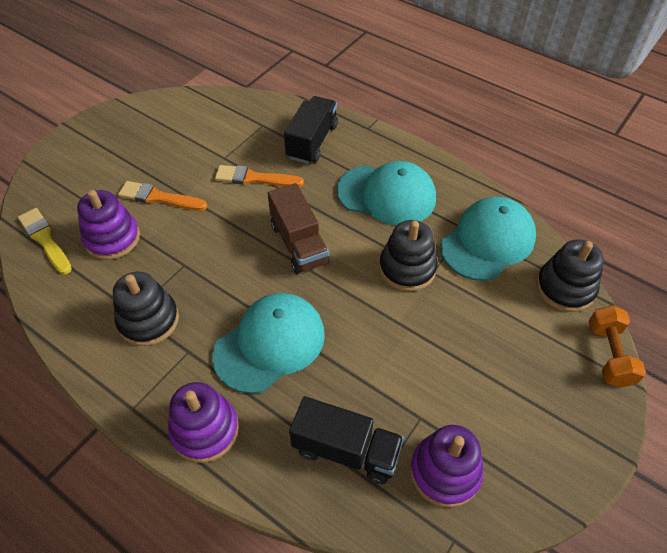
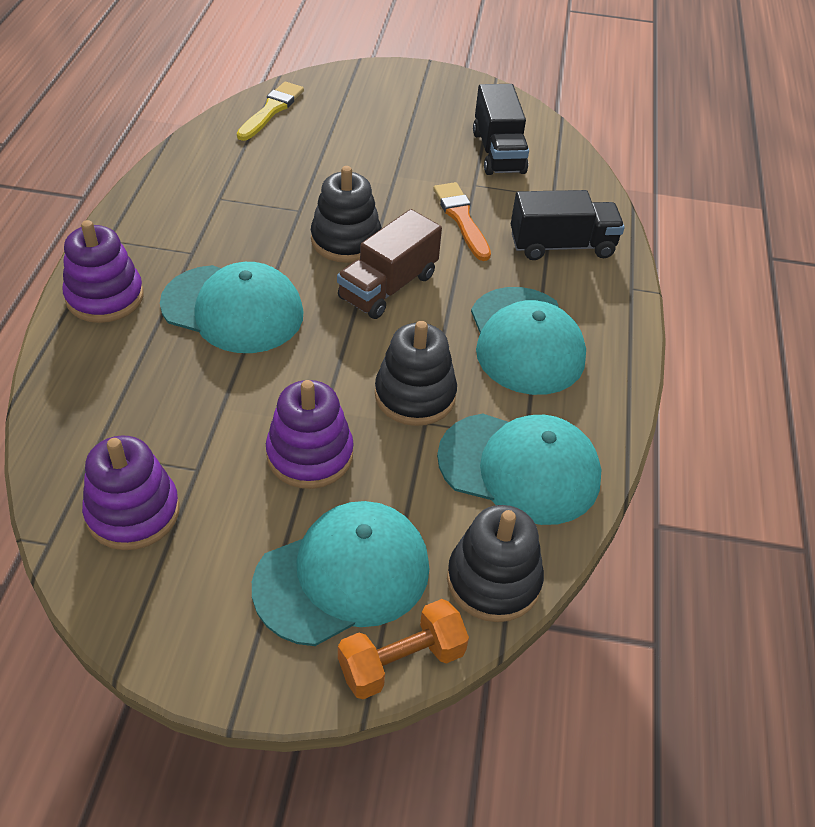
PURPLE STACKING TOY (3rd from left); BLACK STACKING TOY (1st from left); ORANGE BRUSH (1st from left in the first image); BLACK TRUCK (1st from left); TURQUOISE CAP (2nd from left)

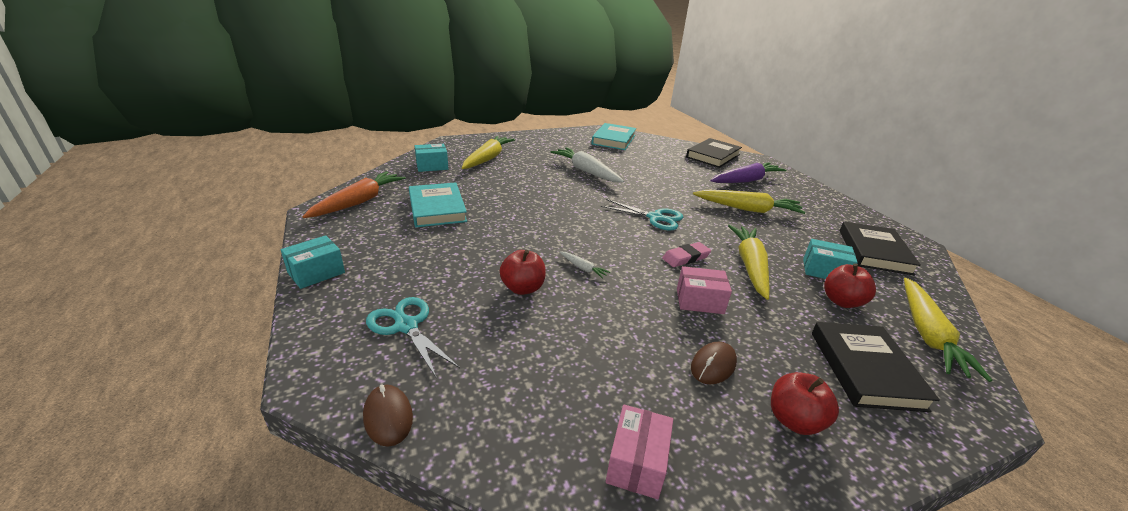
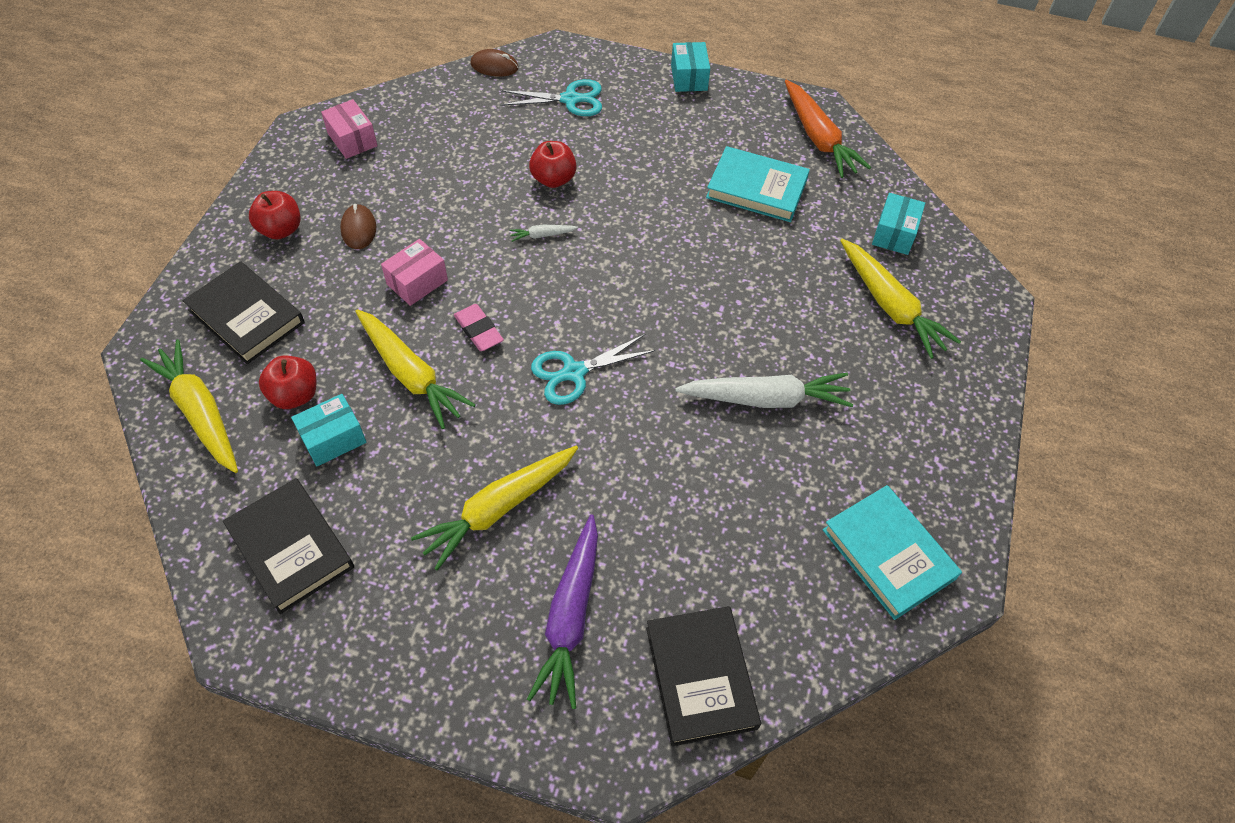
PINK ERASER

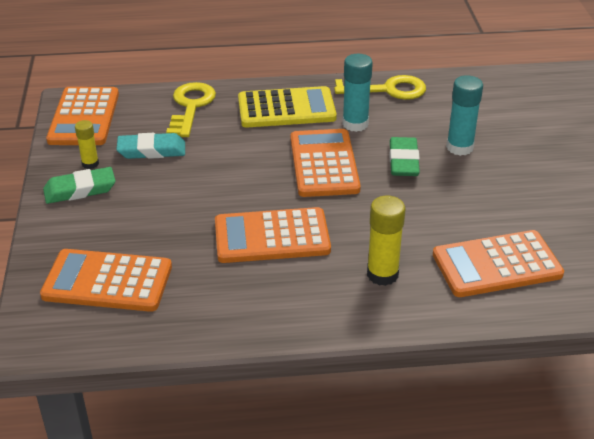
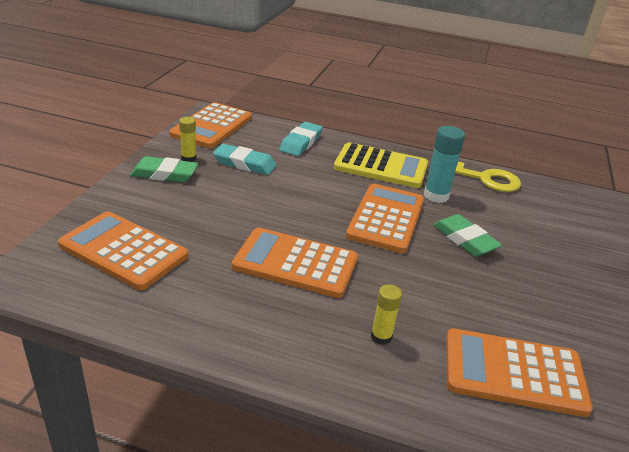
TURQUOISE ERASER (2nd from left); YELLOW GLUE STICK (2nd from left); GREEN ERASER (2nd from left); TURQUOISE GLUE STICK (2nd from left in the first image)

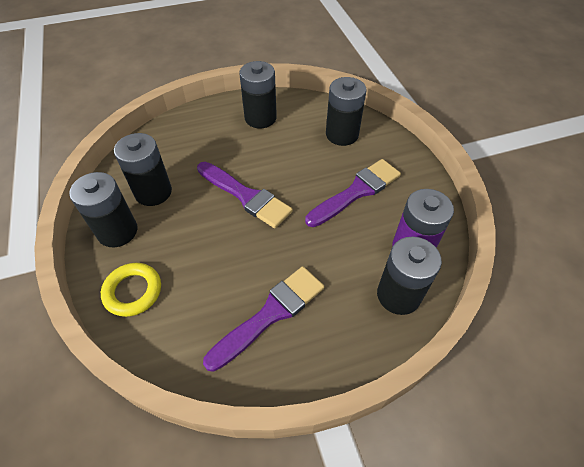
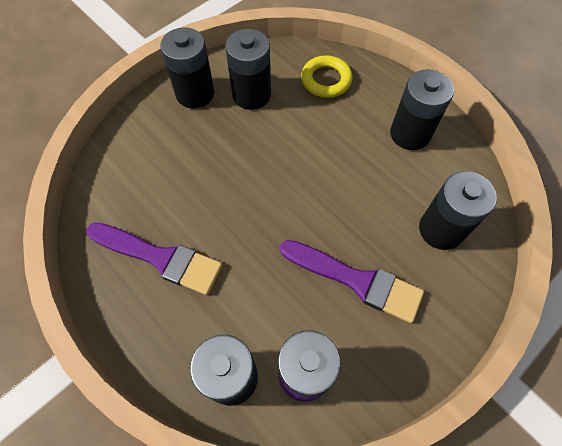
YELLOW RING; PURPLE BRUSH (1st from left in the first image)

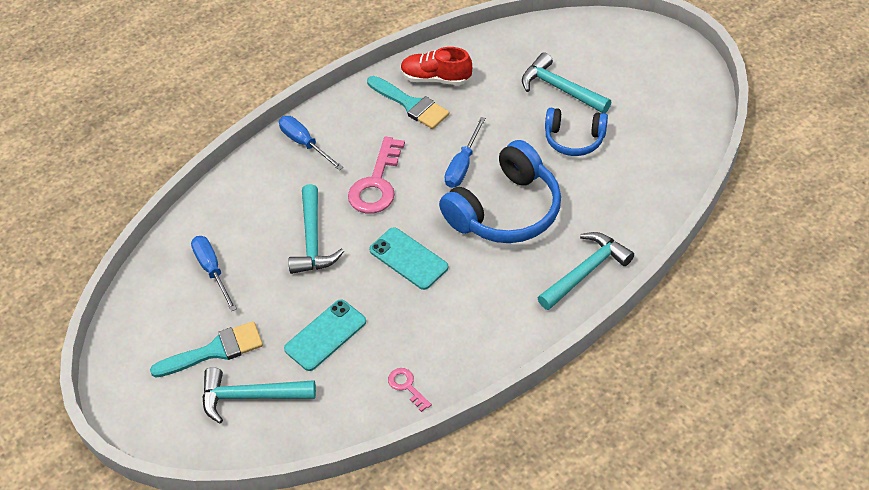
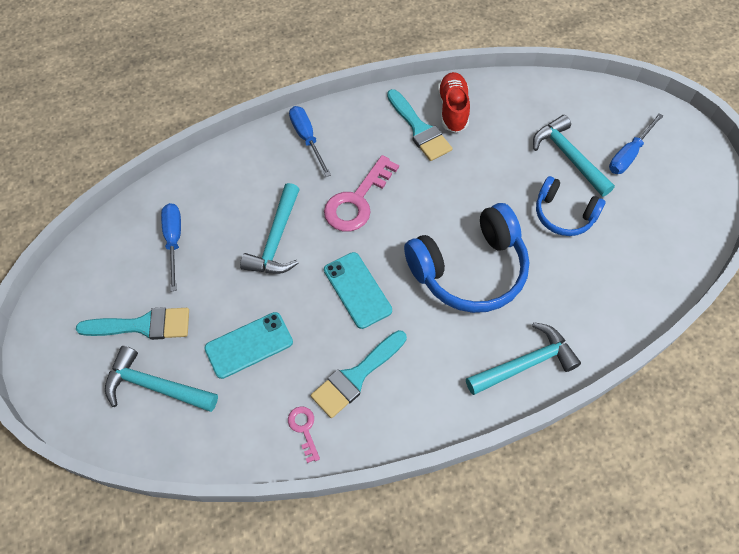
RED SHOE; BLUE SCREWDRIVER (3rd from left); TURQUOISE BRUSH (2nd from left)

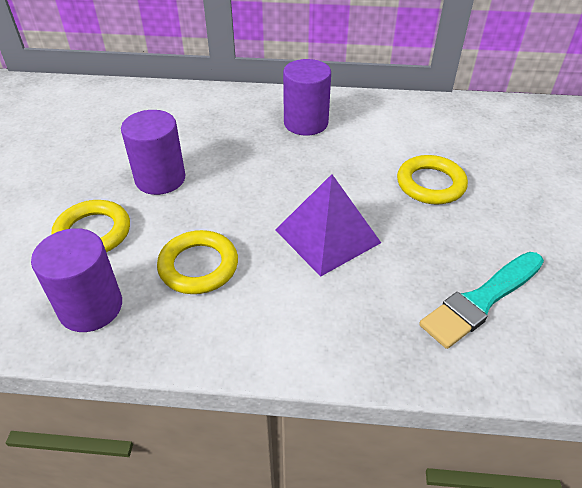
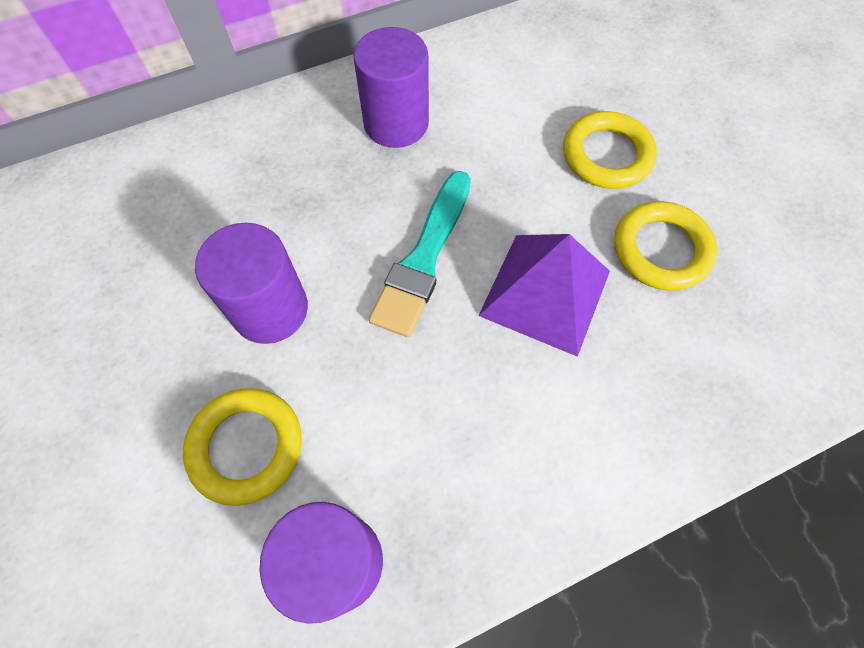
YELLOW RING (3rd from left); TURQUOISE BRUSH

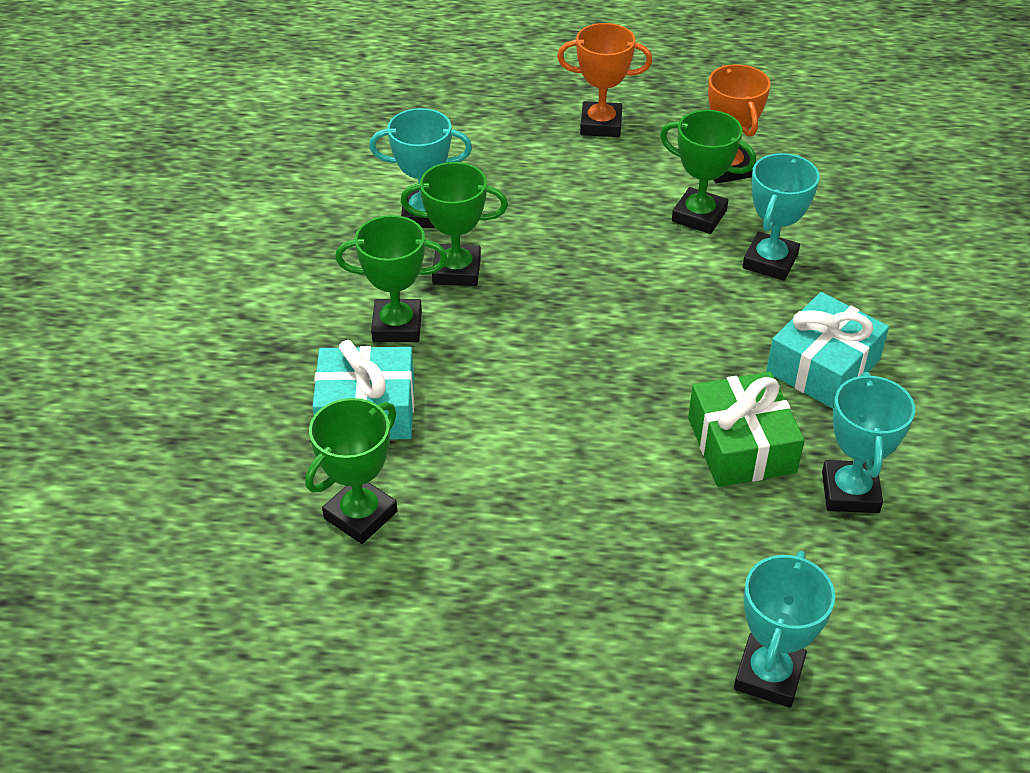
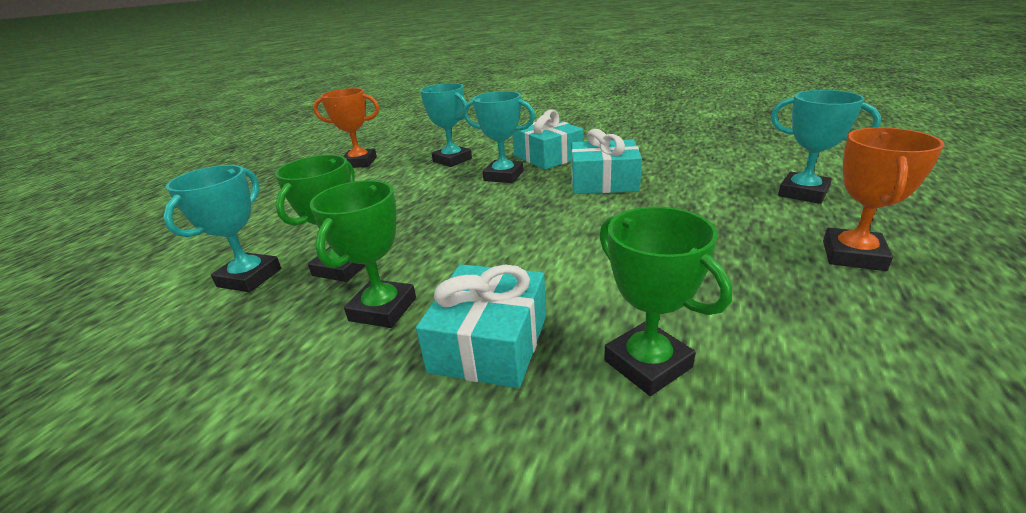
ORANGE TROPHY (2nd from left); GREEN TROPHY (4th from left in the first image); TURQUOISE GIFT (3rd from left); TURQUOISE TROPHY (3rd from left)

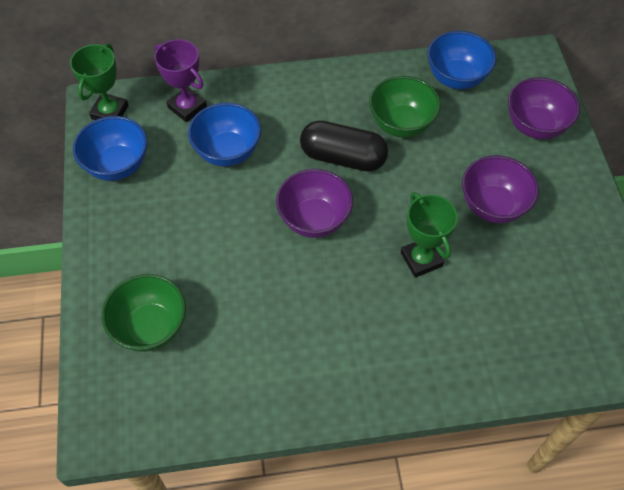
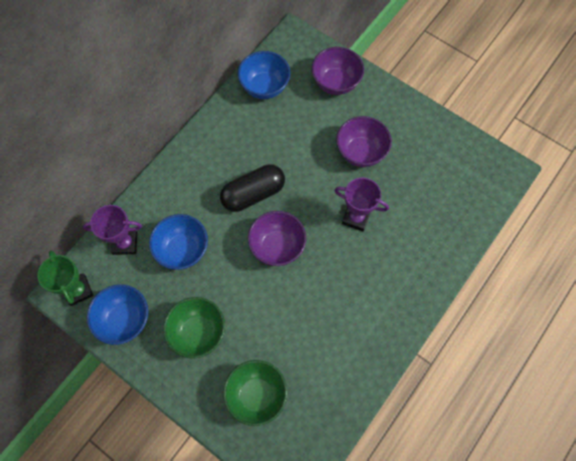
GREEN BOWL (1st from left); PURPLE TROPHY (2nd from left)

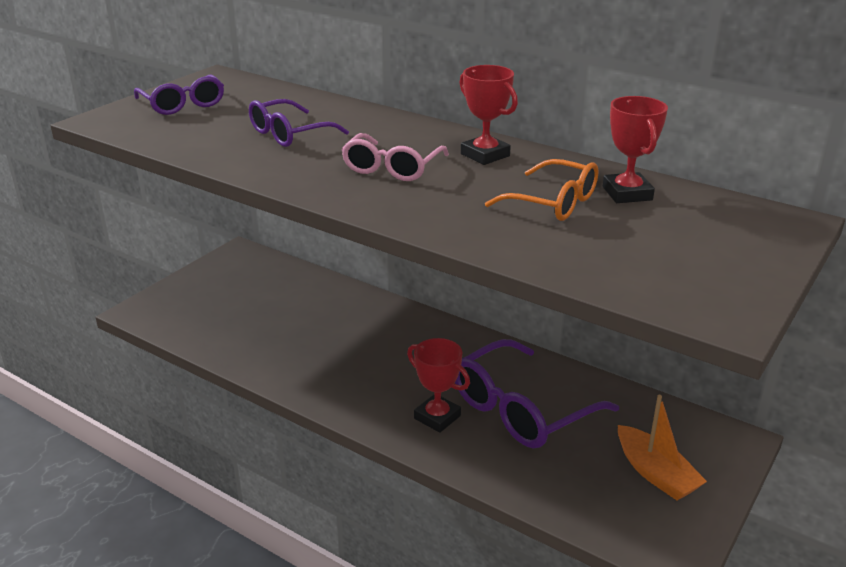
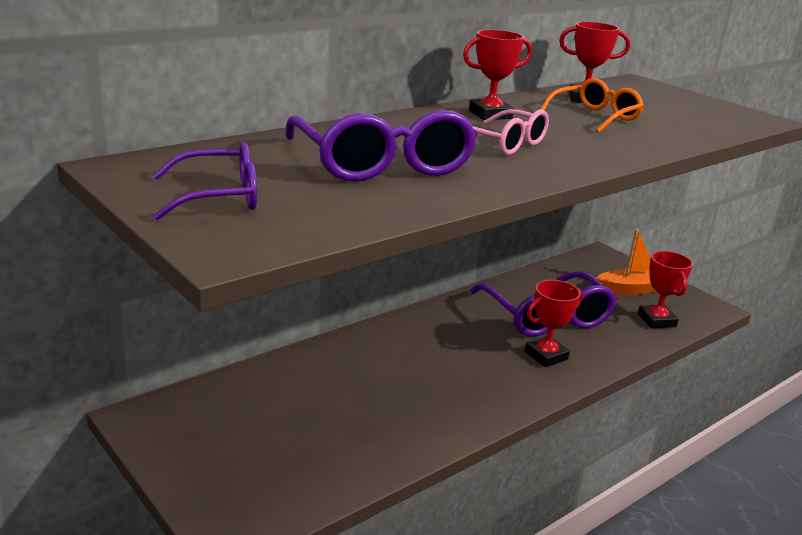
PURPLE GLASSES (2nd from left); RED TROPHY (4th from left)

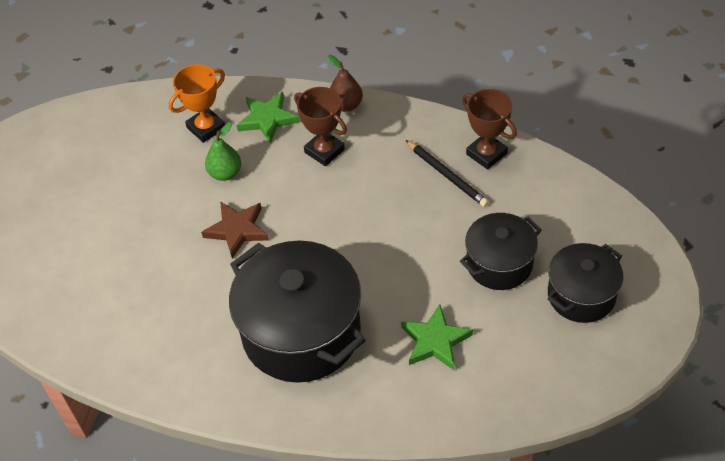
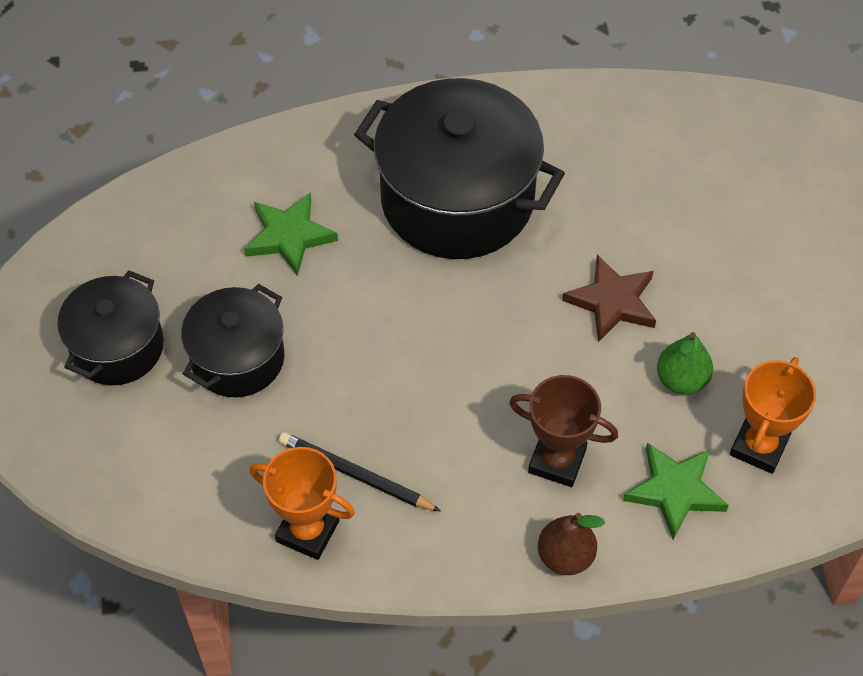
ORANGE TROPHY (1st from left)

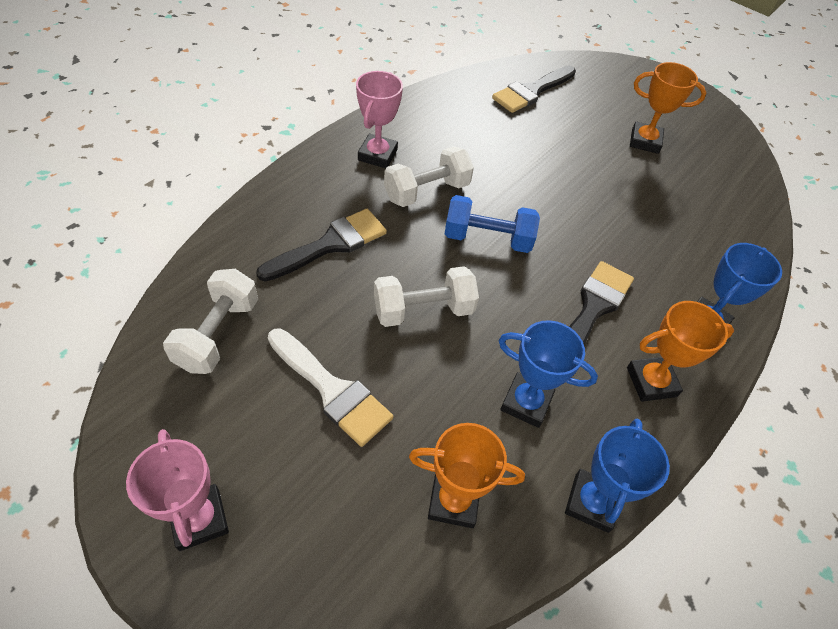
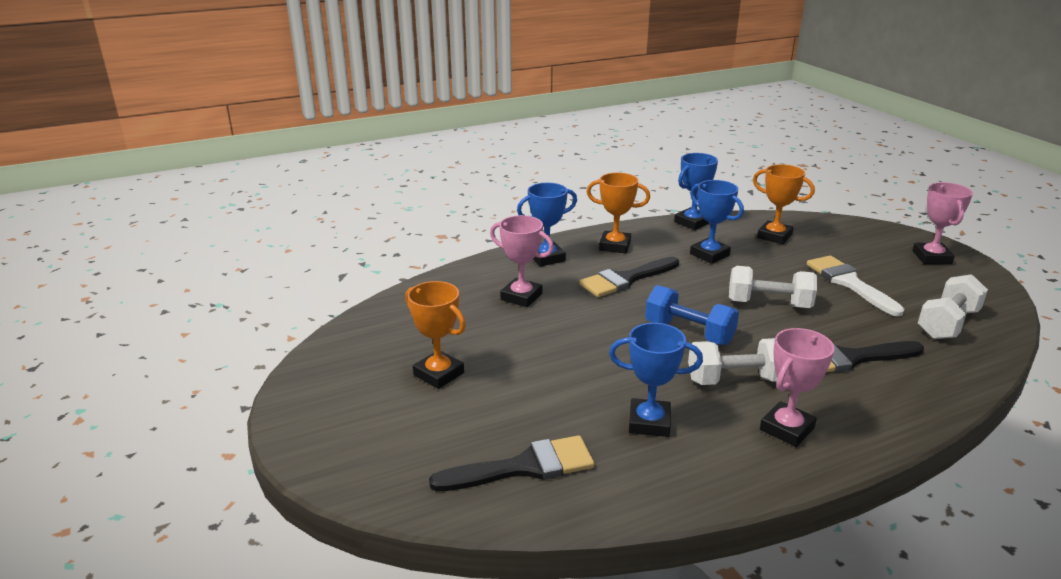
PINK TROPHY (1st from left); BLUE TROPHY (2nd from left)

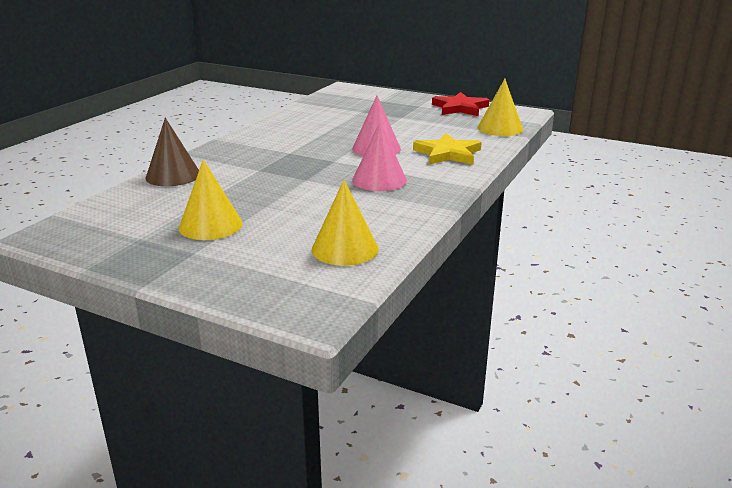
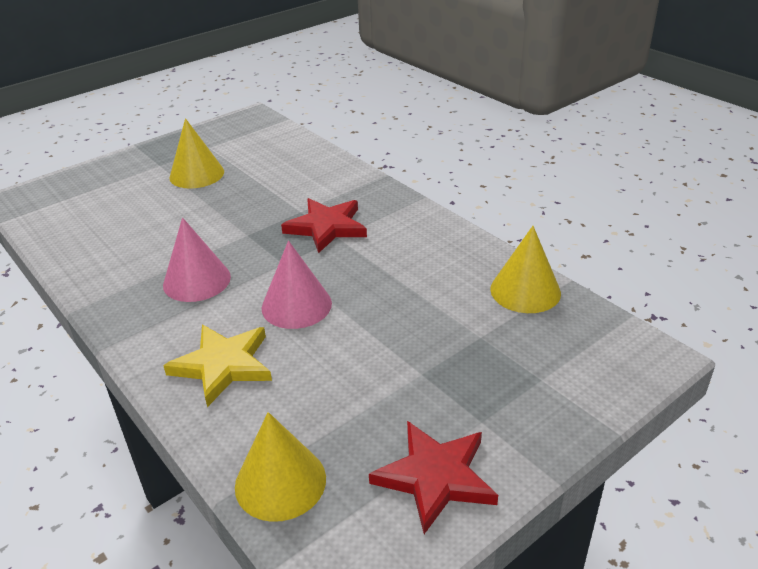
BROWN CONE; YELLOW CONE (3rd from left); RED STAR (1st from left)

